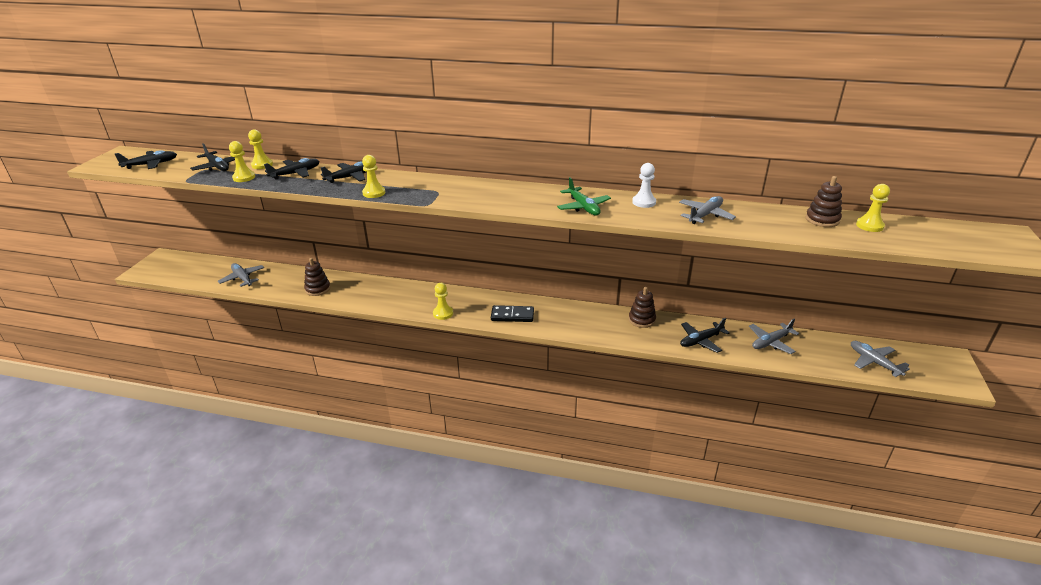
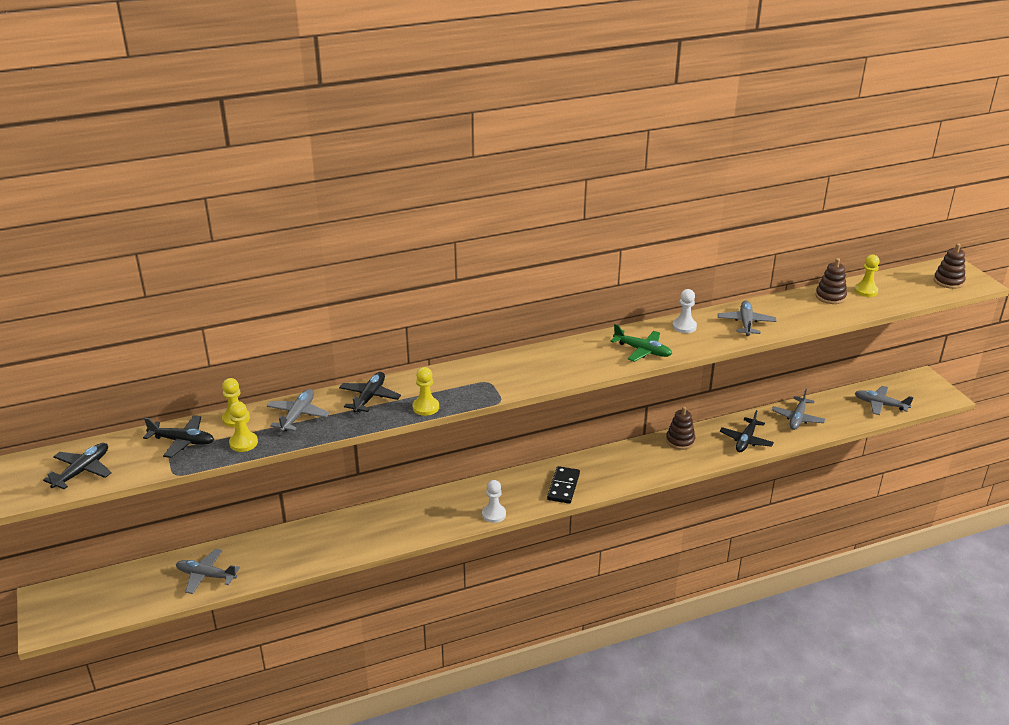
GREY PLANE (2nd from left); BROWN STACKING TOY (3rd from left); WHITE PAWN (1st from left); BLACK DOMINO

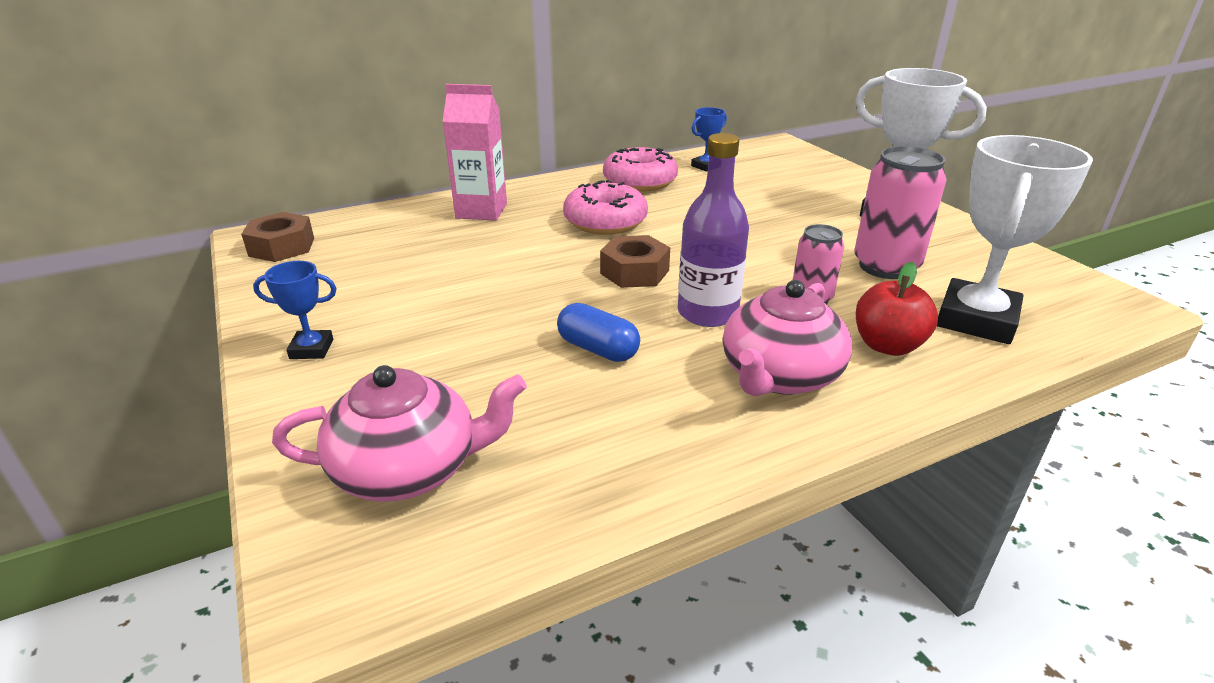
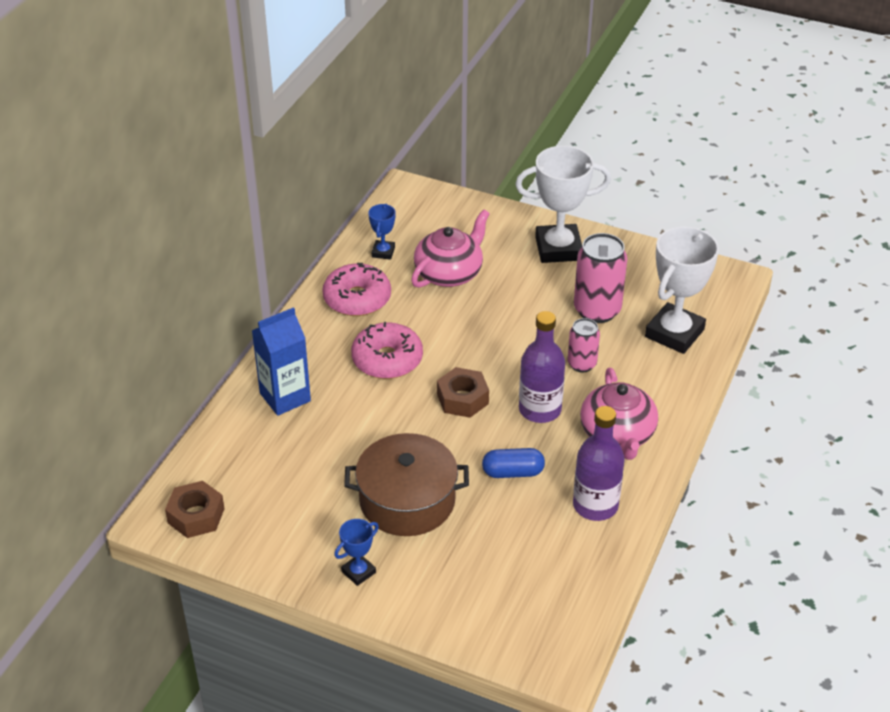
PINK TEAPOT (1st from left); BLUE CARTON; RED APPLE; WHITE TROPHY (2nd from left); BROWN POT; PURPLE BOTTLE (2nd from left)

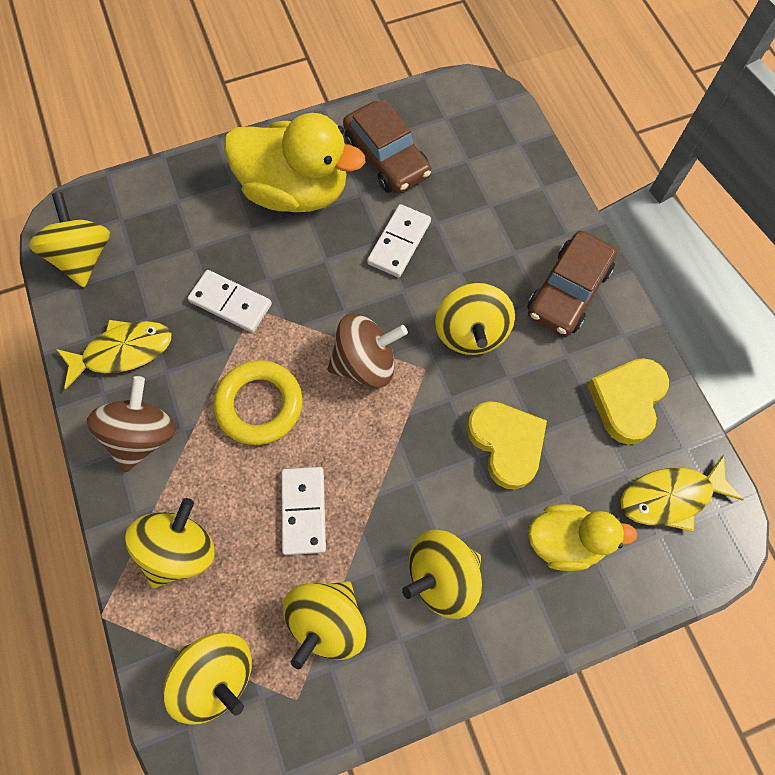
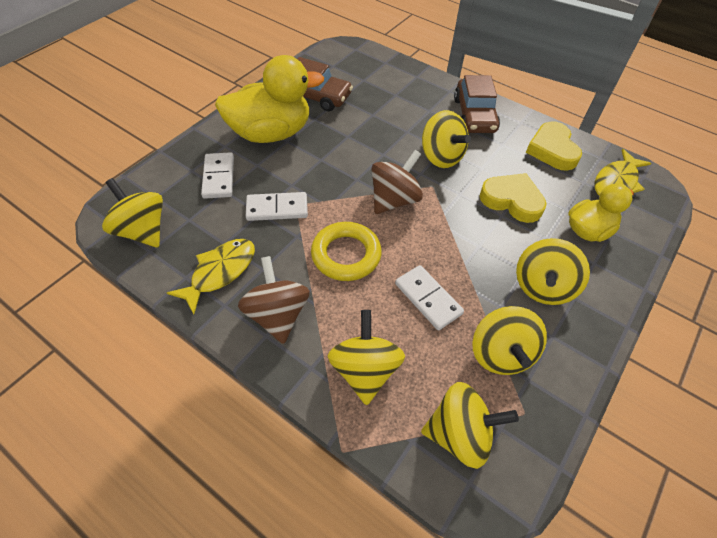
WHITE DOMINO (1st from left)

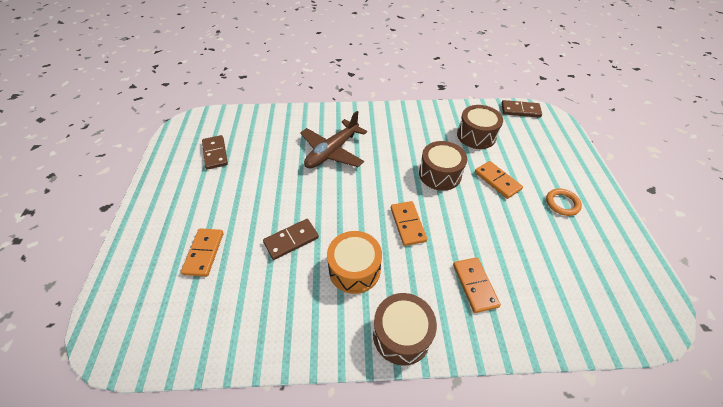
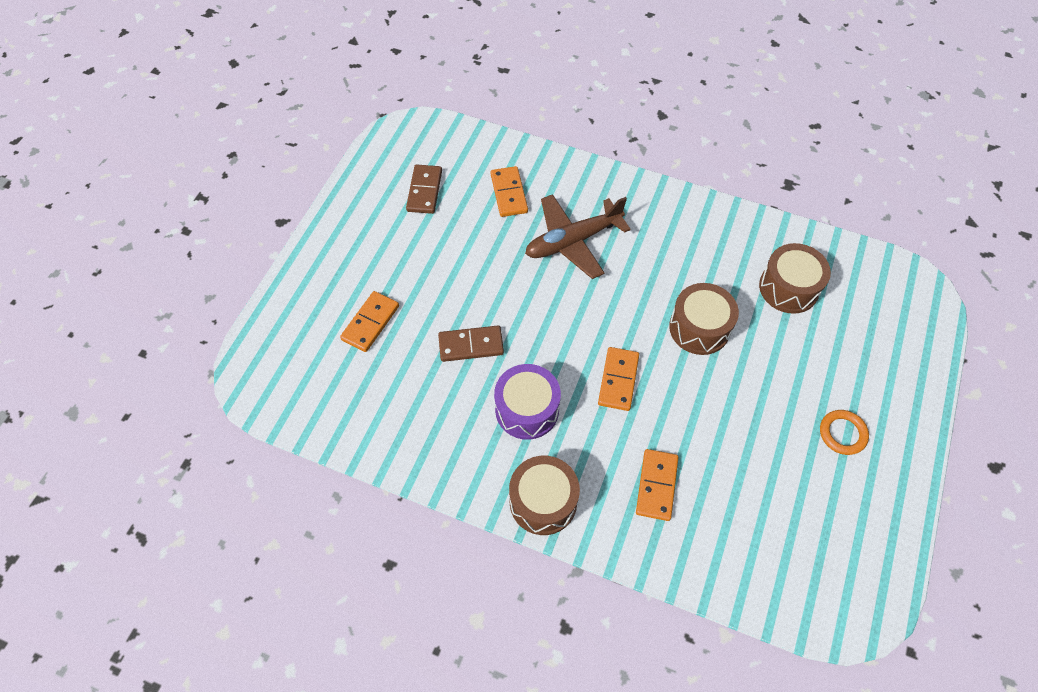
PURPLE DRUM; ORANGE DOMINO (2nd from left); BROWN DOMINO (3rd from left in the first image)

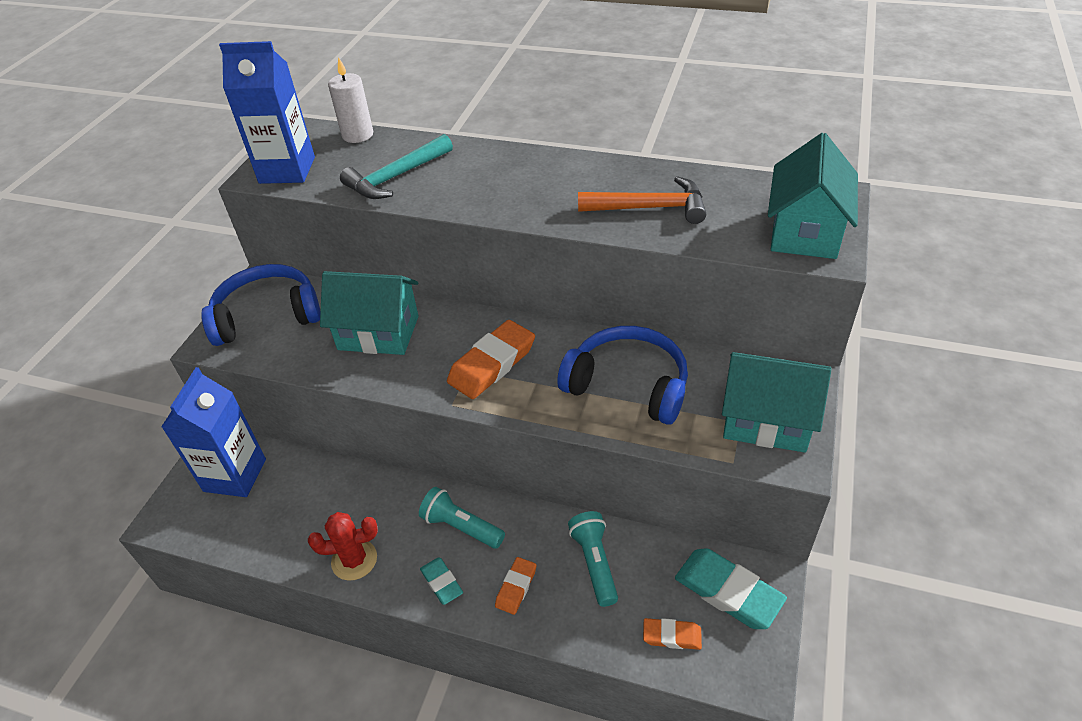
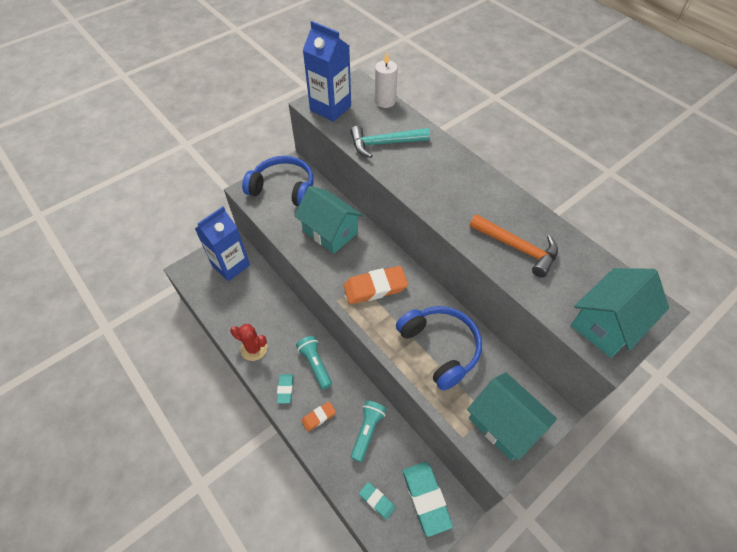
TURQUOISE ERASER (2nd from left)

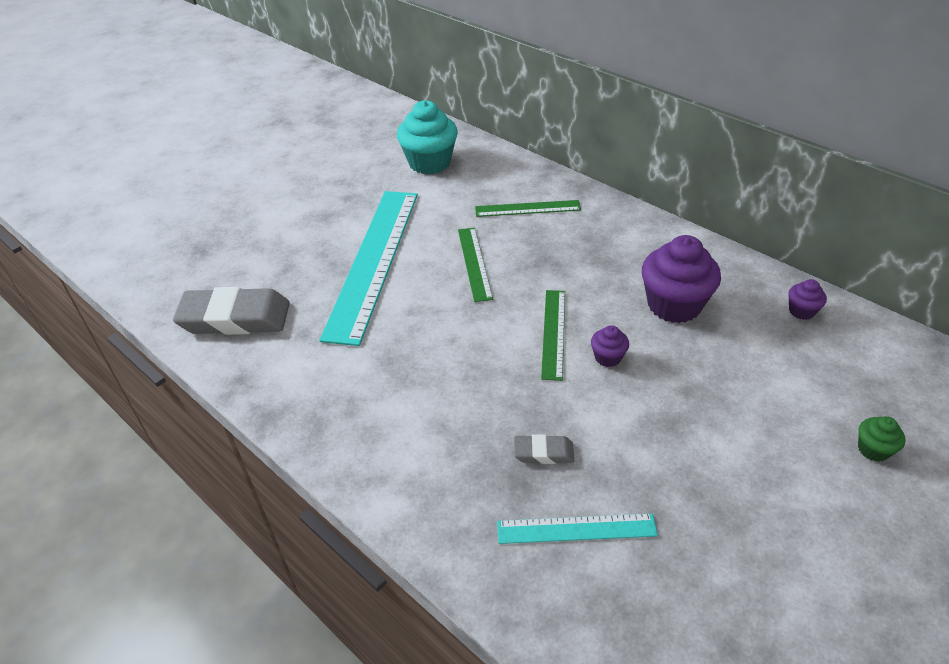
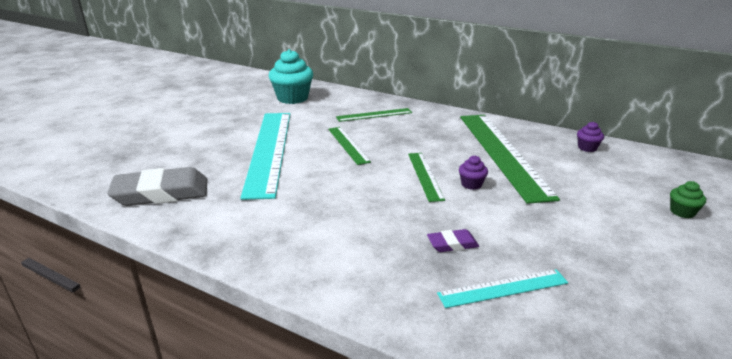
PURPLE ERASER; GREEN RULER (4th from left)

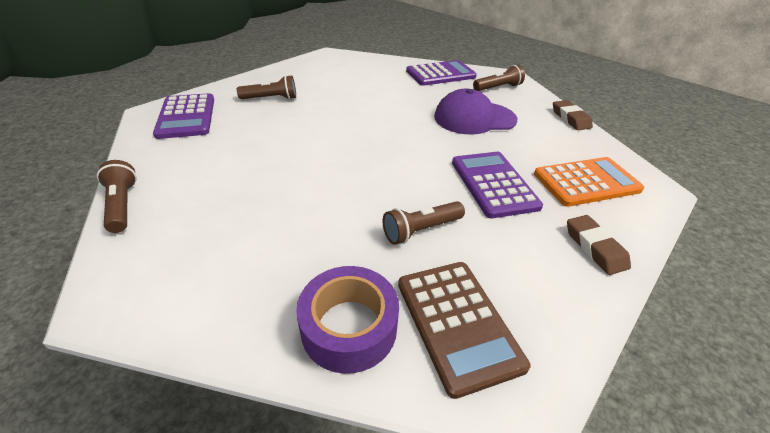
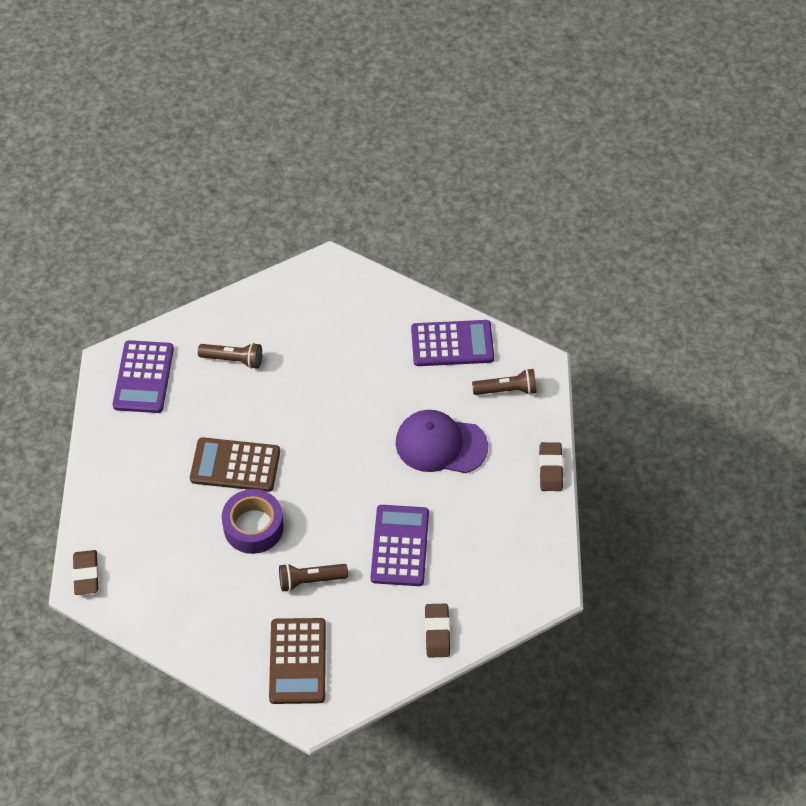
BROWN FLASHLIGHT (1st from left in the first image); PURPLE TAPE; ORANGE CALCULATOR; BROWN ERASER (1st from left); BROWN CALCULATOR (1st from left)

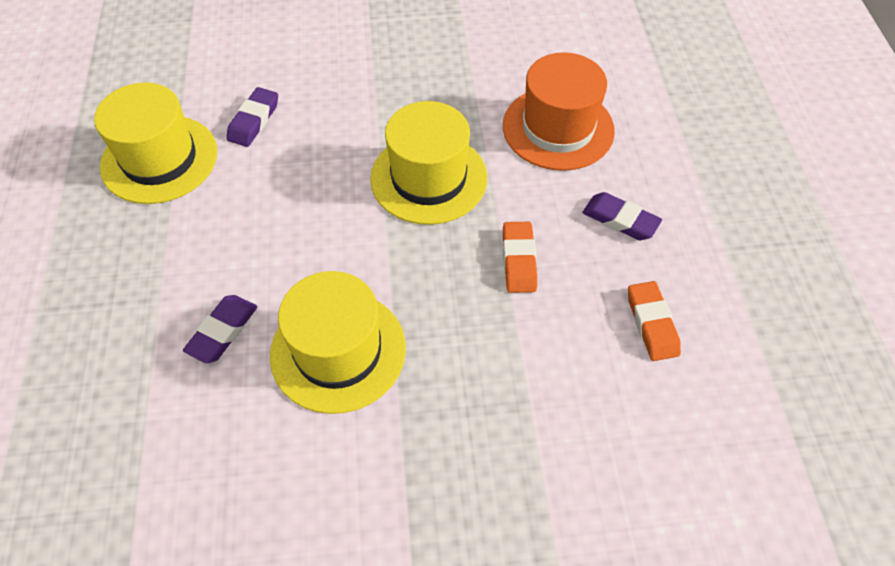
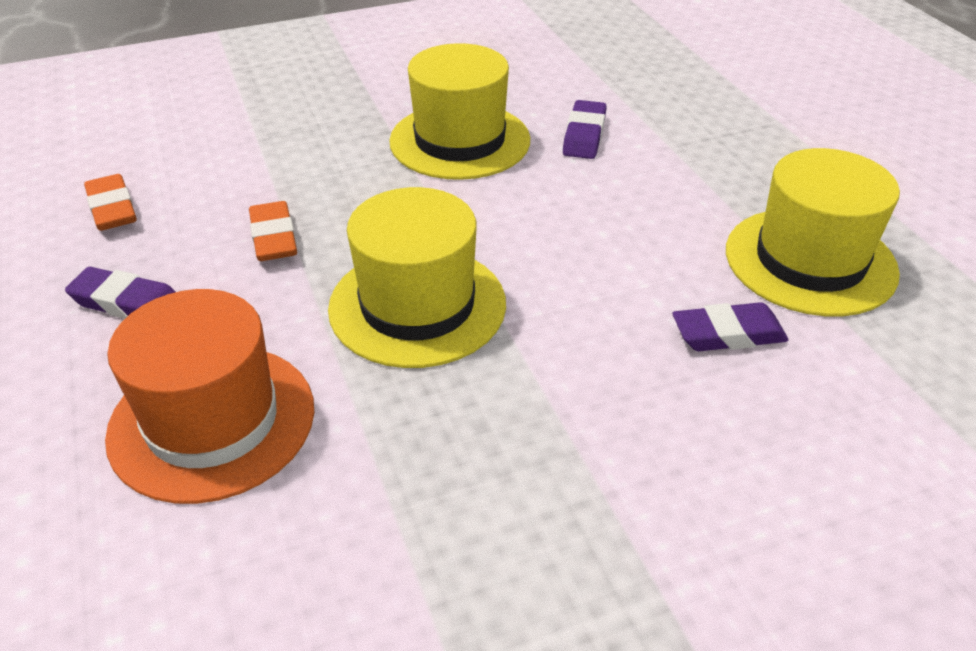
PURPLE ERASER (3rd from left)

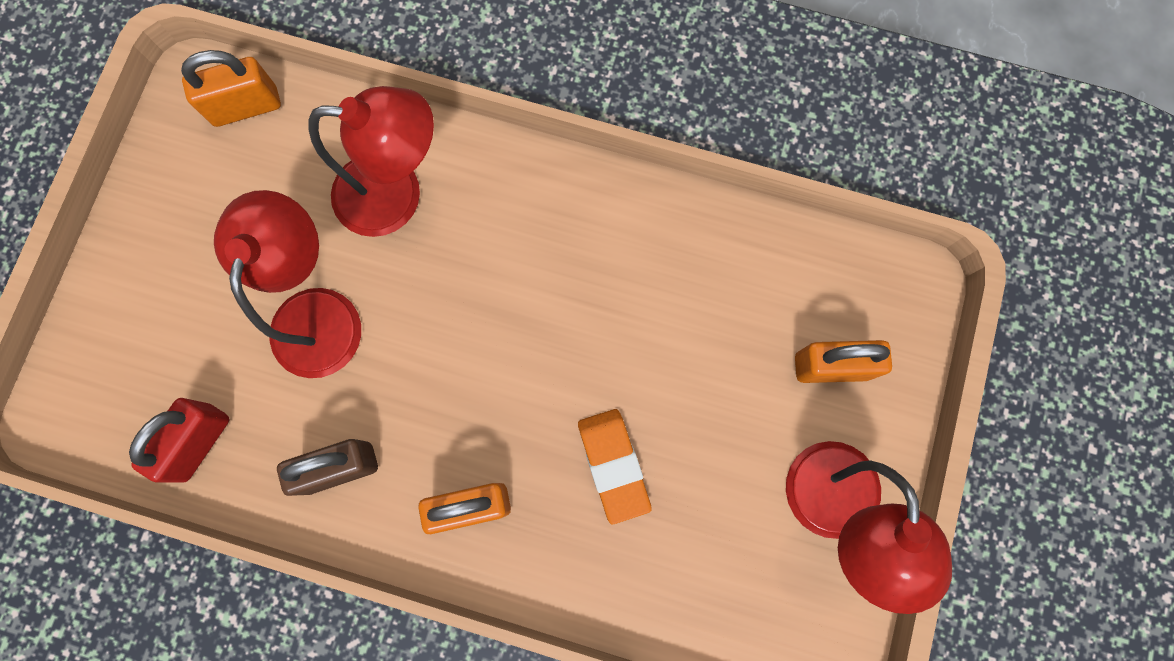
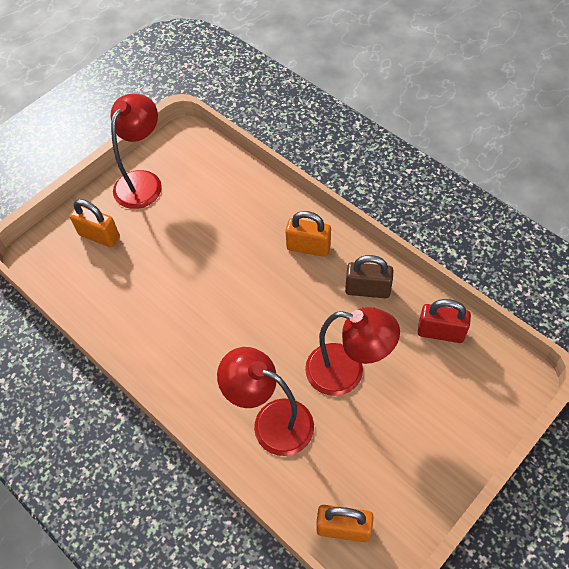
RED PADLOCK; RED LAMP (3rd from left); ORANGE ERASER

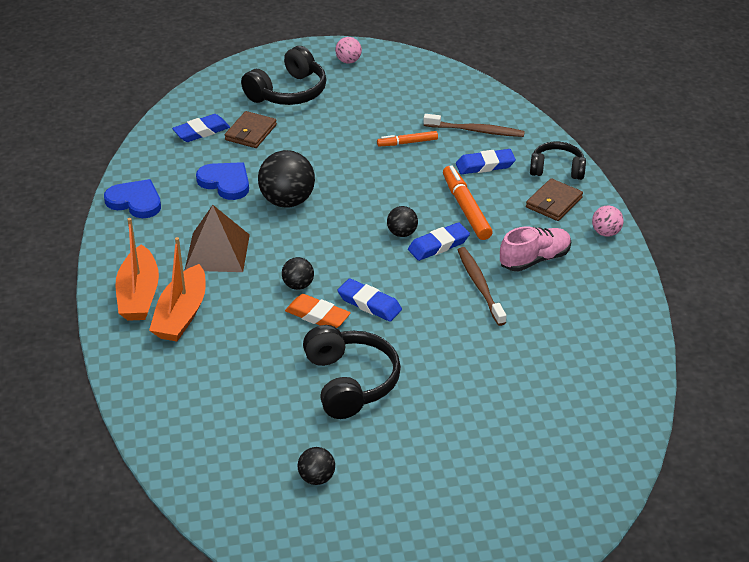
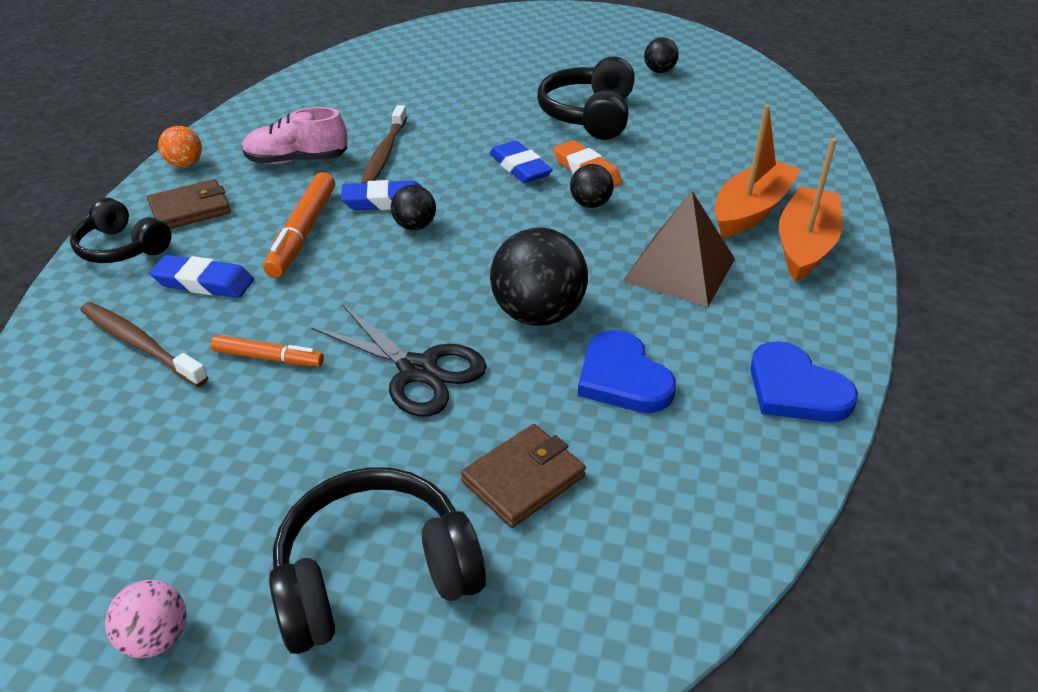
BLUE ERASER (1st from left in the first image); ORANGE BALL; BLACK SCISSORS

